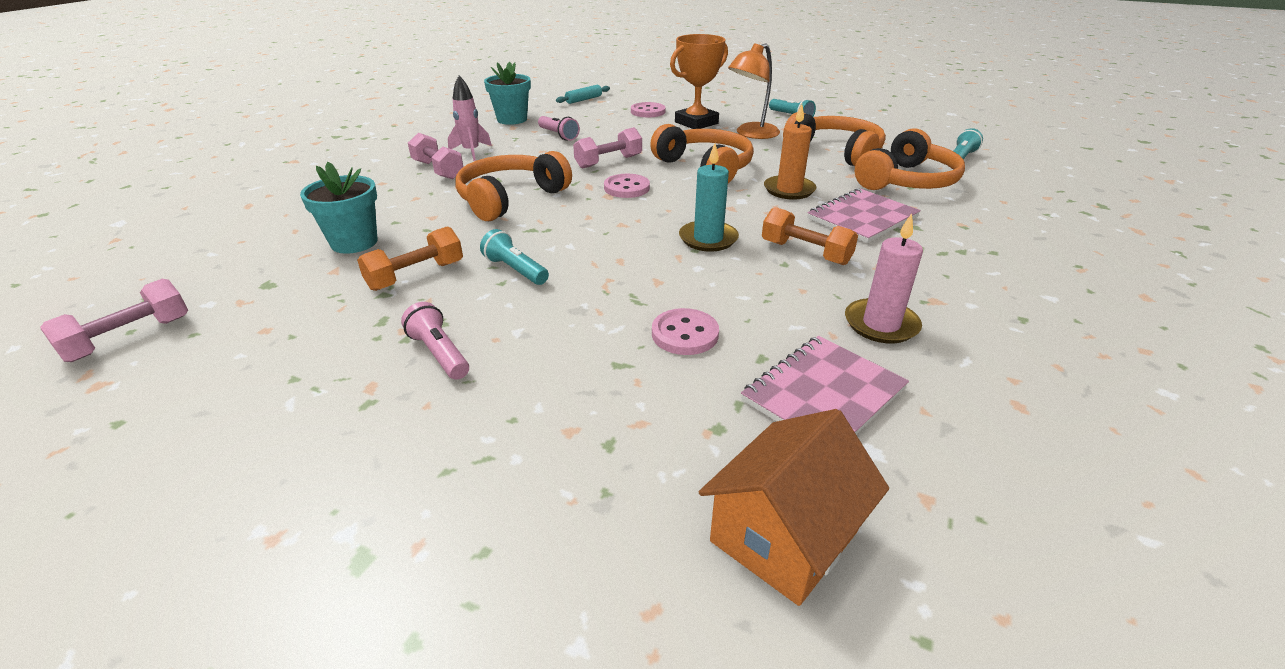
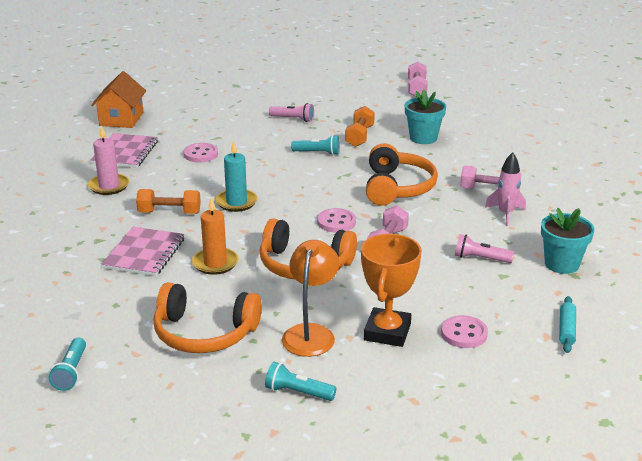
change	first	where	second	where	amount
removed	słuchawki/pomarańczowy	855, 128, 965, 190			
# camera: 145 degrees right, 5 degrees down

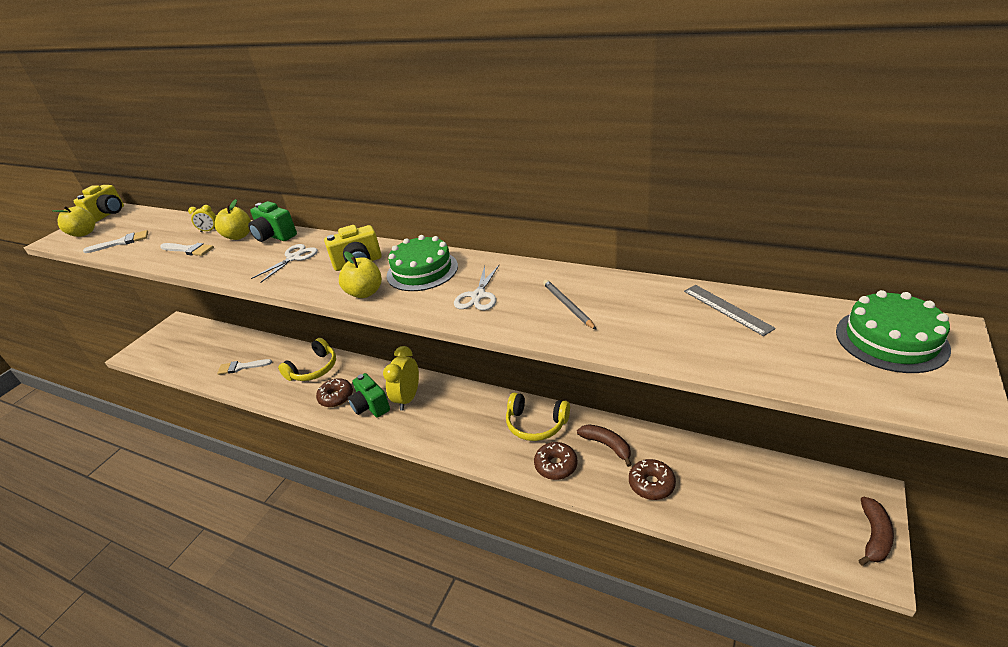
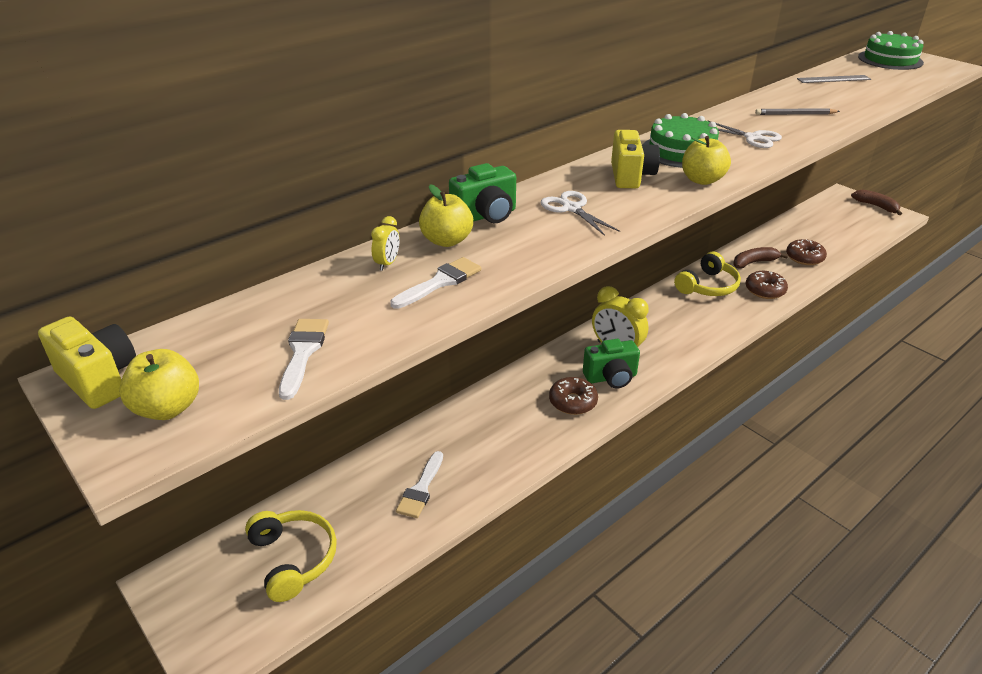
change	first	where	second	where	amount
moved	słuchawki/żółty	278, 338, 336, 381		245, 510, 337, 602	
# camera: 70 degrees left, 0 degrees up

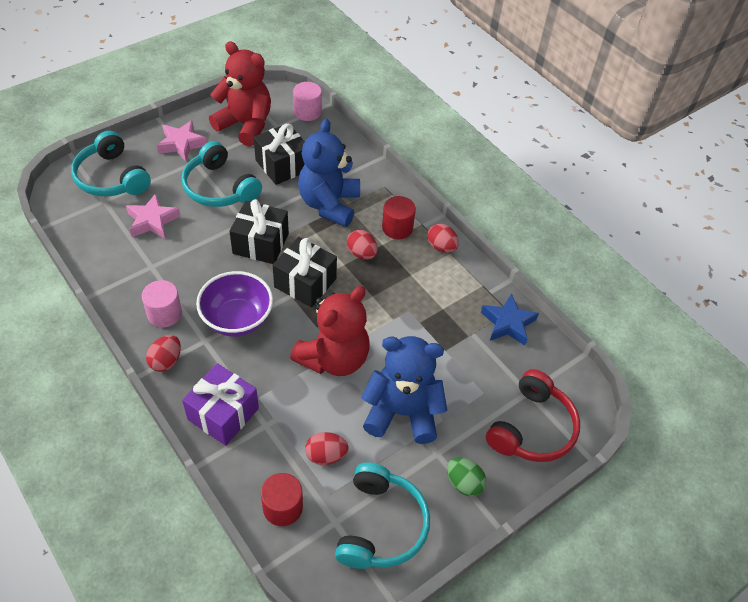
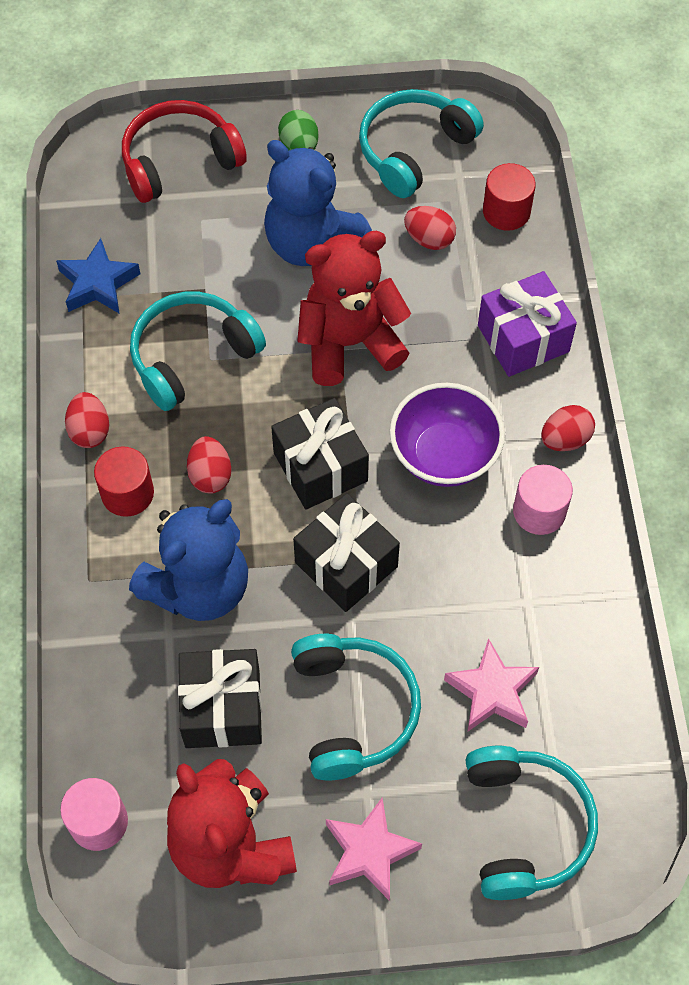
change	first	where	second	where	amount
added			słuchawki/turkusowy	130, 292, 266, 411	
# camera: 145 degrees left, 10 degrees up

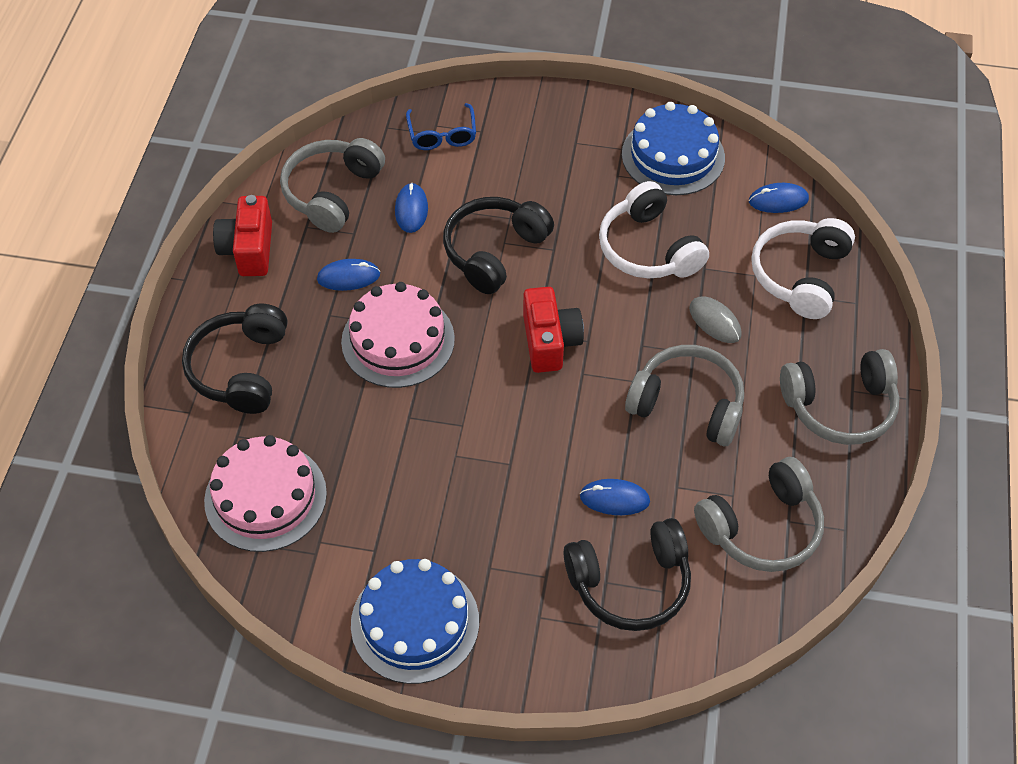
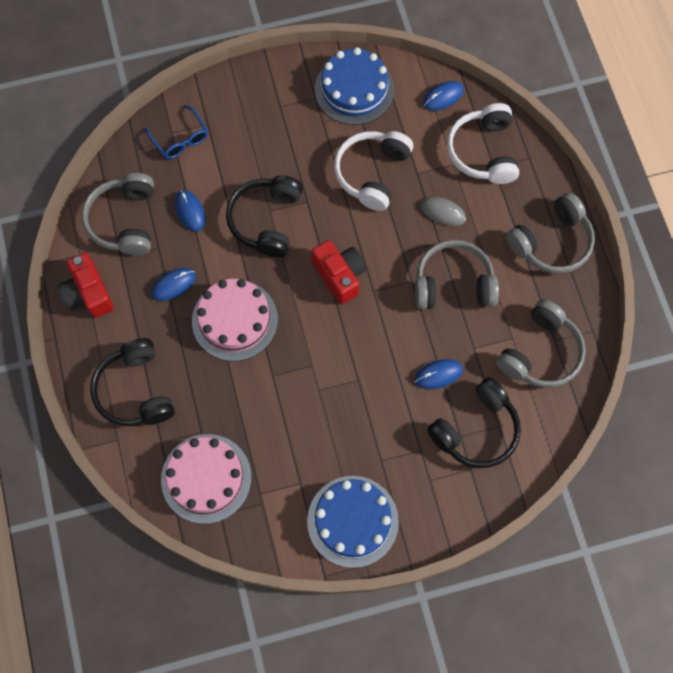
change	first	where	second	where	amount
turned	słuchawki/biały	599, 181, 709, 278		334, 131, 413, 211	75 degrees clockwise
# camera: 25 degrees left, 15 degrees up

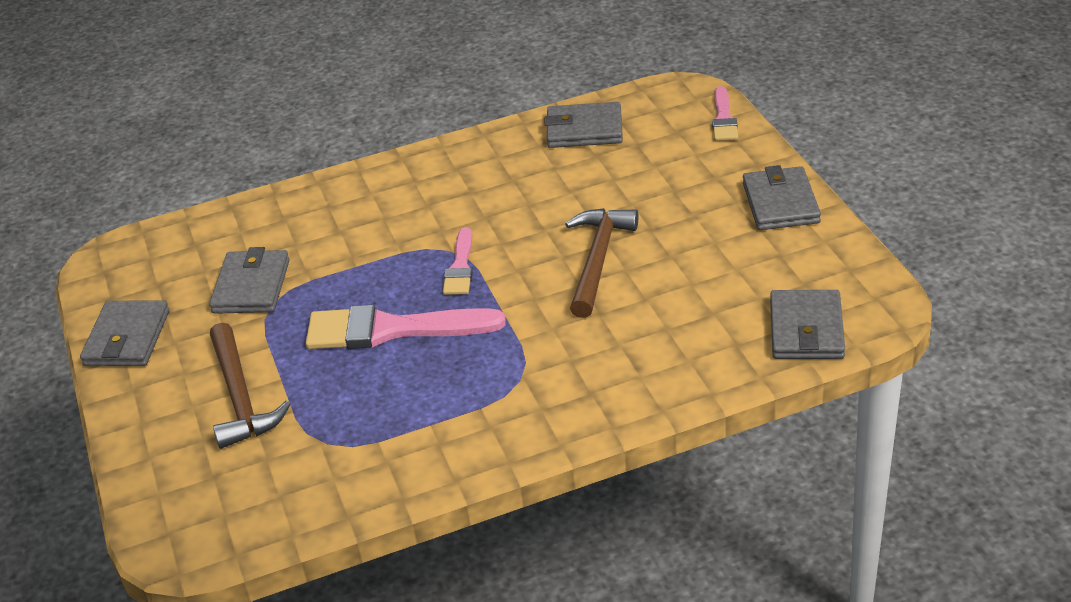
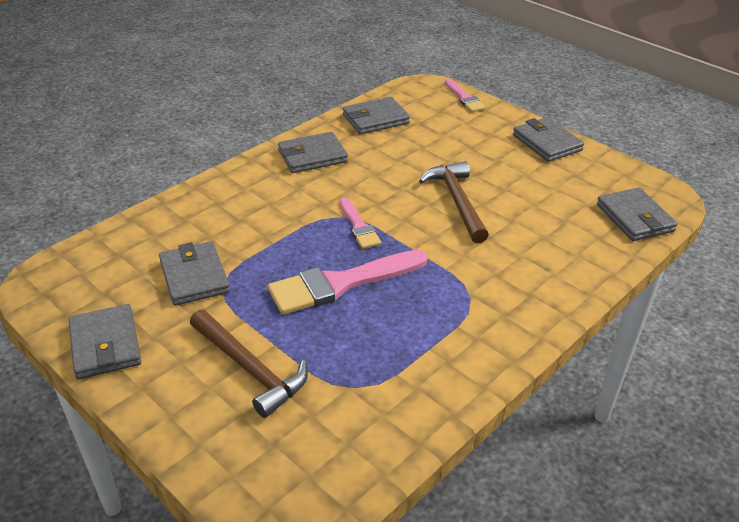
change	first	where	second	where	amount
added			portfel/szary	278, 132, 348, 173	
# camera: 30 degrees left, 0 degrees up

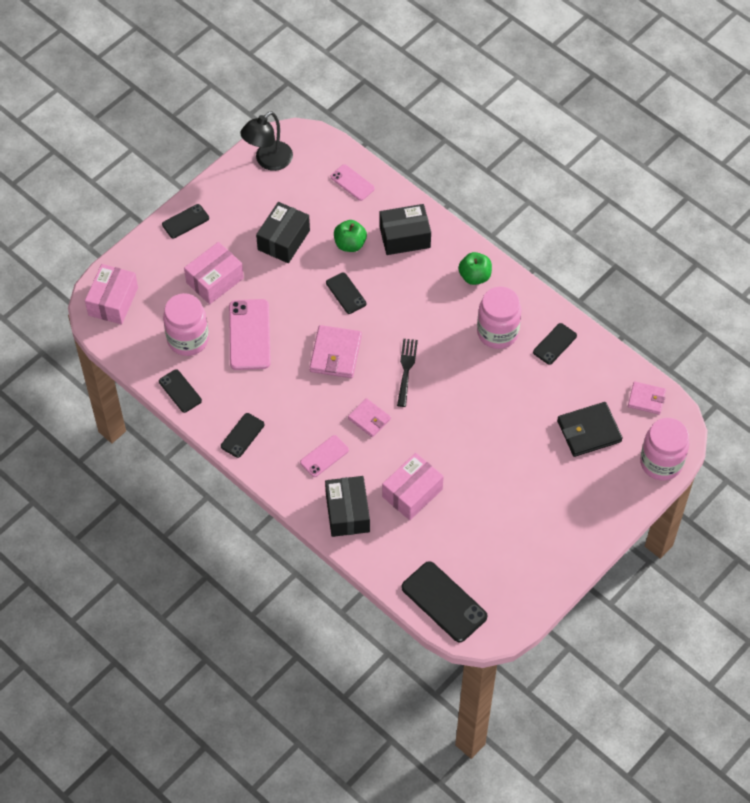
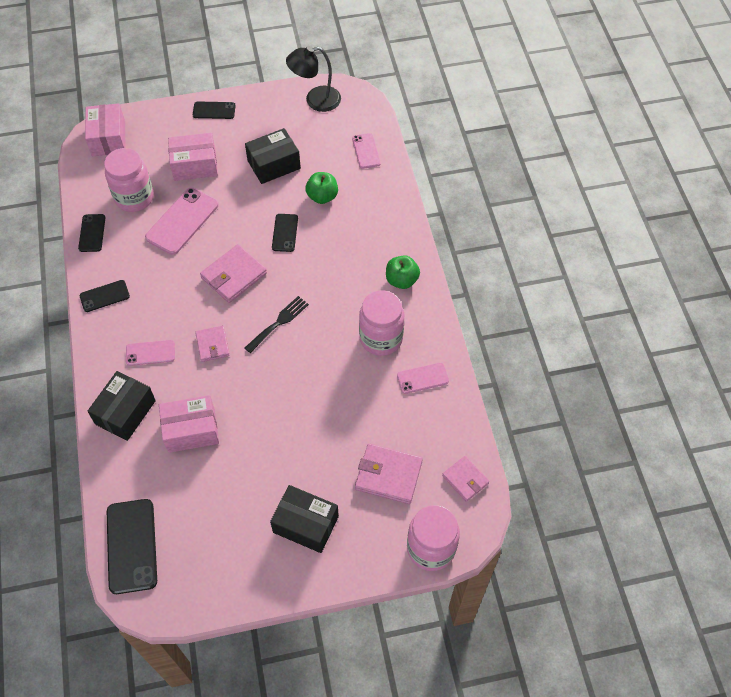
change	first	where	second	where	amount
moved	pudełko/czarny	379, 204, 431, 255		270, 485, 339, 553	
recoloured	telefon/czarny	533, 323, 577, 365	telefon/różowy	397, 363, 449, 394	
recoloured	portfel/czarny	557, 402, 623, 457	portfel/różowy	355, 443, 423, 504	
turned	pudełko/różowy	85, 264, 138, 324		85, 103, 126, 157	60 degrees counterclockwise
# camera: 35 degrees right, 0 degrees up

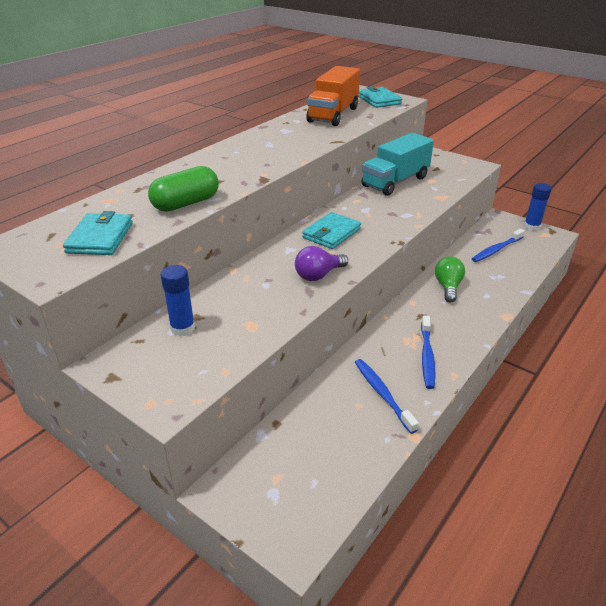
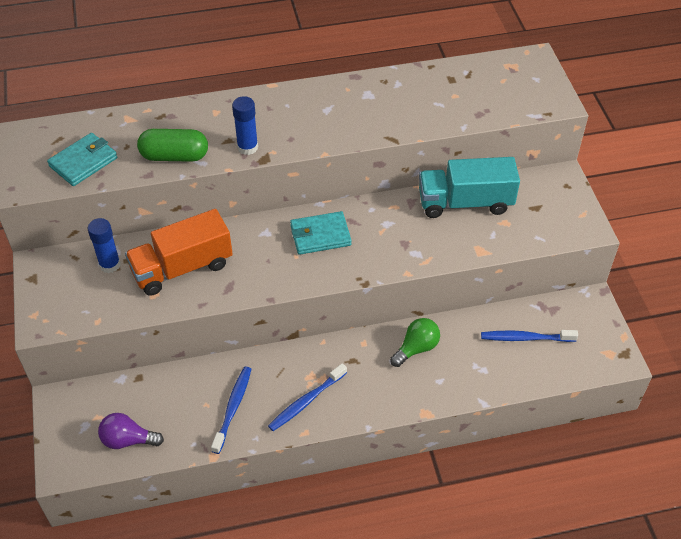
change	first	where	second	where	amount
removed	portfel/turkusowy	358, 86, 402, 108			
moved	żarówka/fioletowy	295, 246, 348, 281		98, 413, 164, 449	
moved	ciężarówka/pomarańczowy	306, 66, 360, 126		125, 209, 233, 296	
moved	klej w sztyfcie/niebieski	524, 183, 552, 231		232, 96, 258, 155	
# camera: 40 degrees right, 15 degrees up

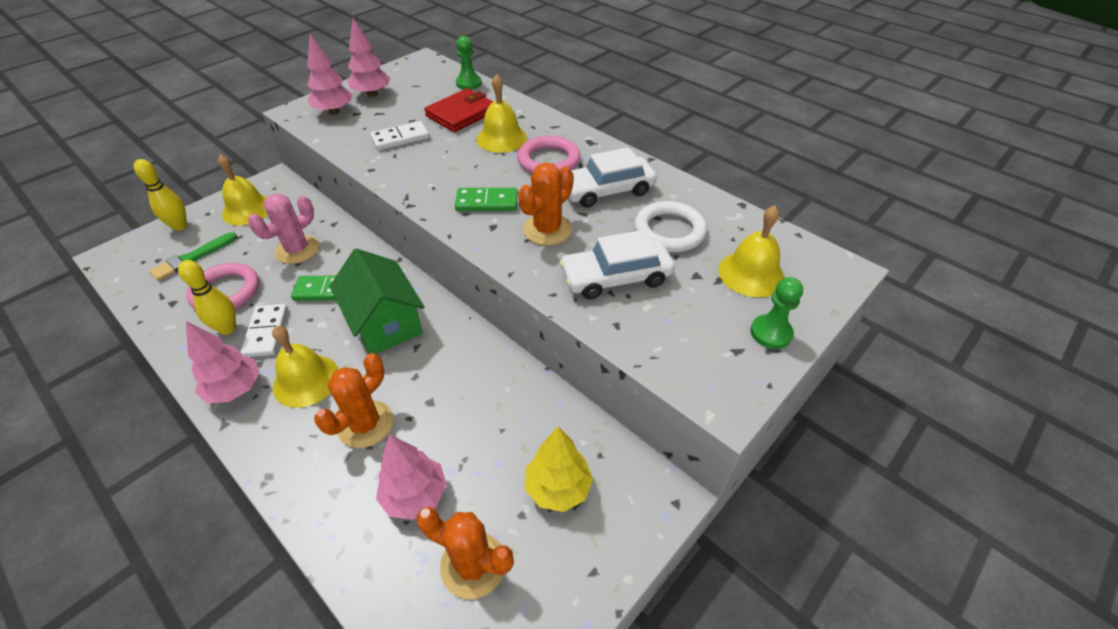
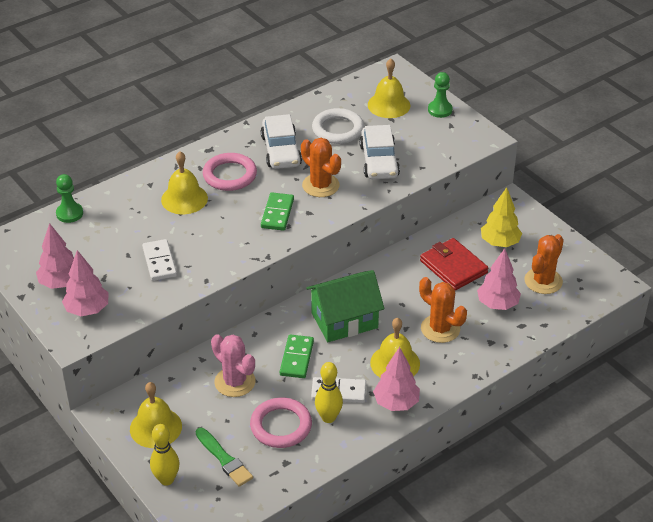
change	first	where	second	where	amount
moved	portfel/czerwony	424, 88, 493, 132		420, 238, 488, 291	
# camera: 80 degrees left, 5 degrees down

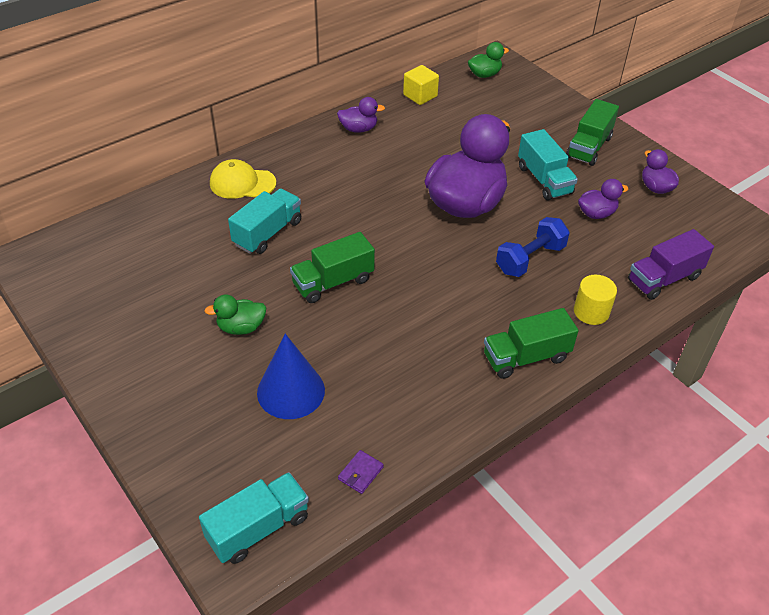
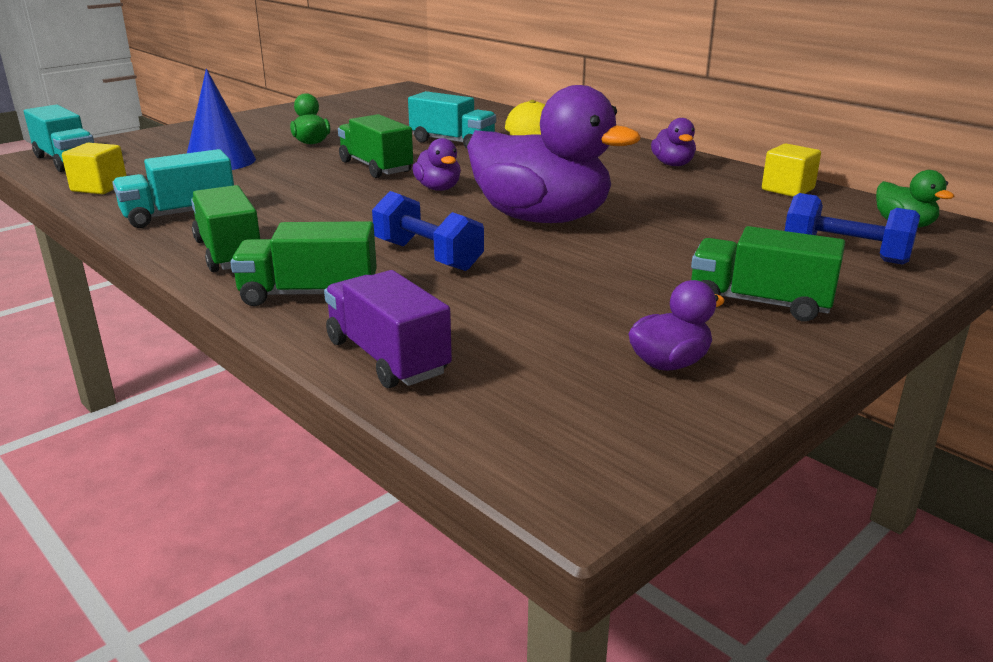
change	first	where	second	where	amount
added			hantel/niebieski	785, 193, 920, 265	
moved	ciężarówka/turkusowy	518, 129, 578, 200		112, 149, 234, 228	
moved	kaczka/fioletowy	578, 179, 628, 219		412, 138, 461, 191	
replaced	portfel/fioletowy	338, 450, 384, 494	sześcian/żółty	62, 143, 127, 194	
replaced	walec/żółty	574, 275, 617, 325	ciężarówka/zielony	230, 221, 377, 306	
# camera: 85 degrees right, 20 degrees down

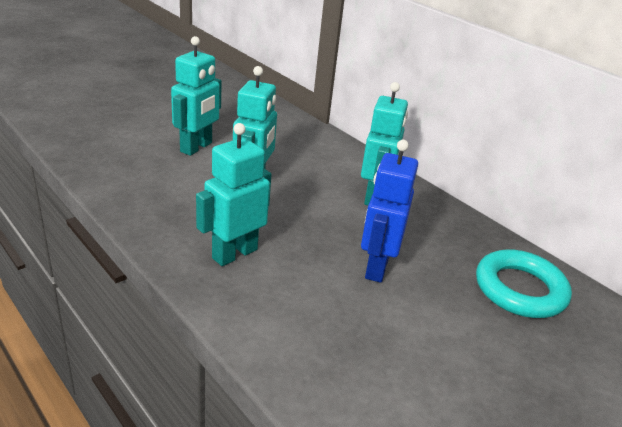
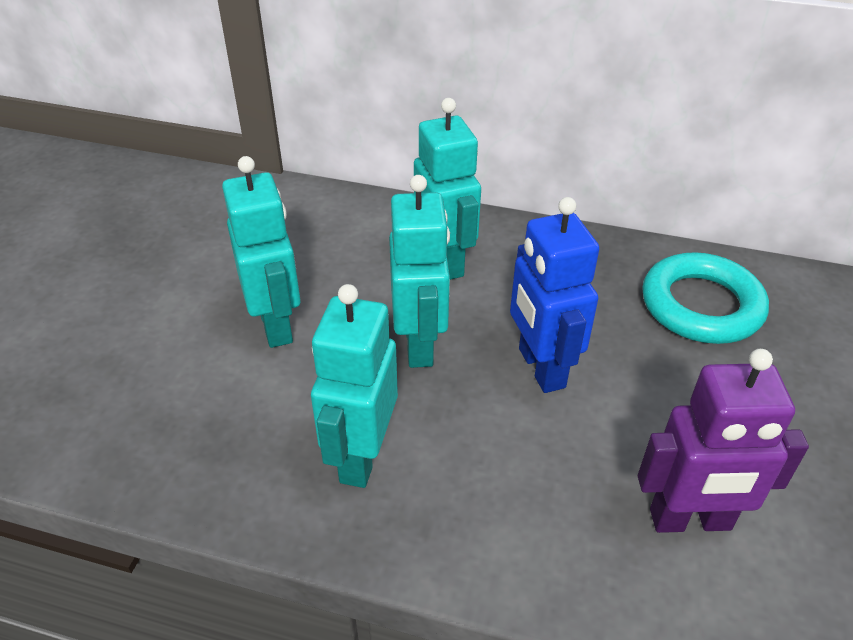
change	first	where	second	where	amount
added			robot/fioletowy	638, 349, 809, 533	
moved	robot/turkusowy	171, 36, 222, 156		389, 175, 450, 368	
# camera: 30 degrees left, 10 degrees up

